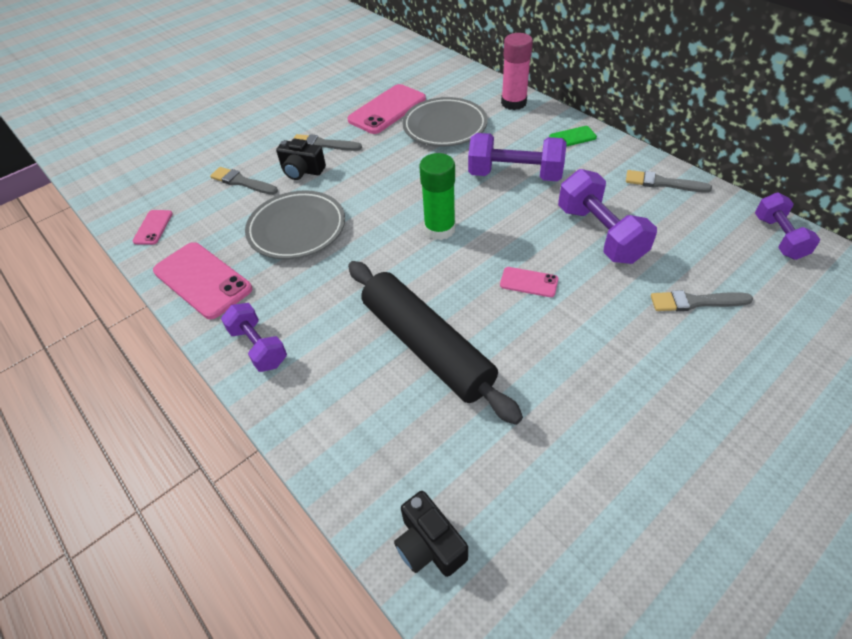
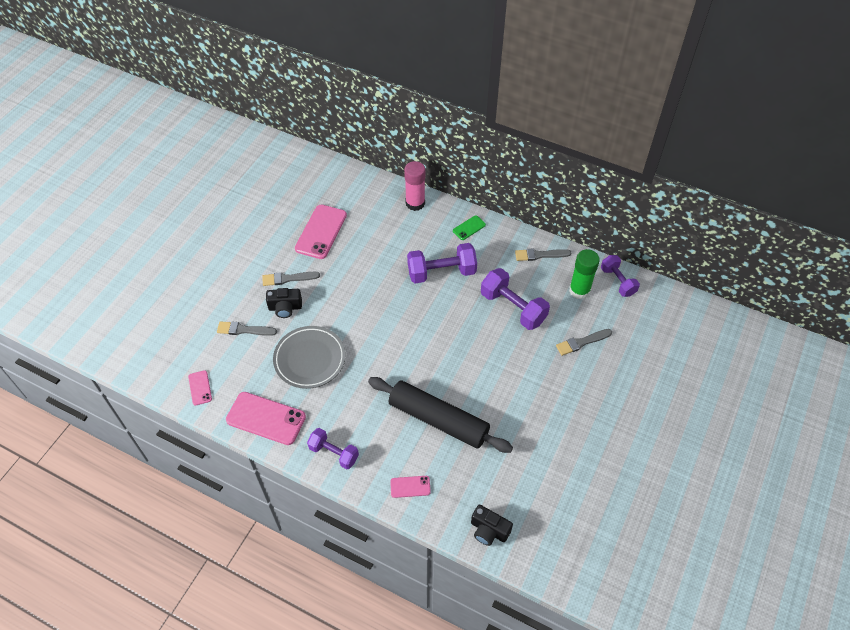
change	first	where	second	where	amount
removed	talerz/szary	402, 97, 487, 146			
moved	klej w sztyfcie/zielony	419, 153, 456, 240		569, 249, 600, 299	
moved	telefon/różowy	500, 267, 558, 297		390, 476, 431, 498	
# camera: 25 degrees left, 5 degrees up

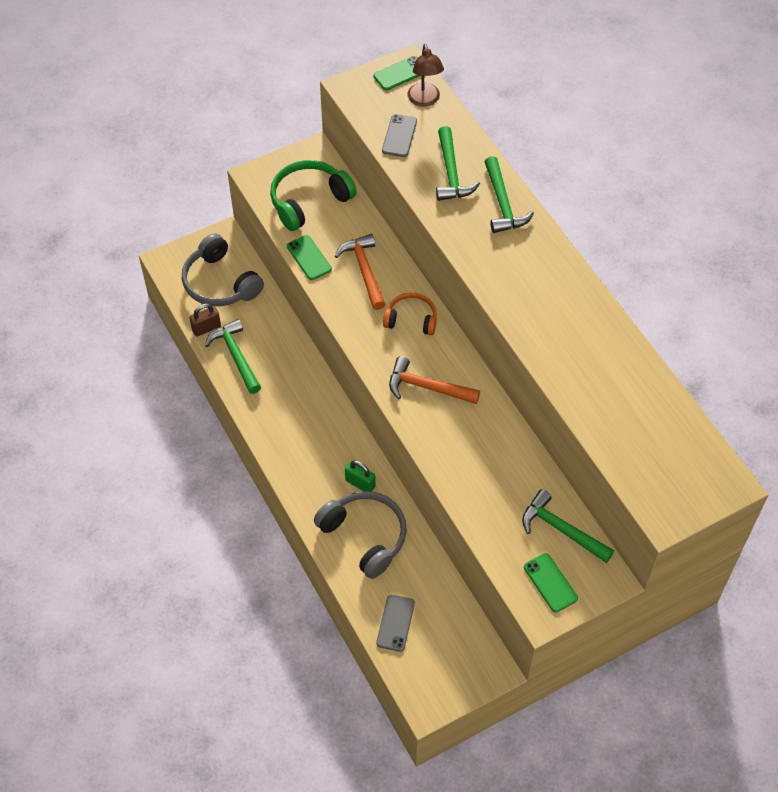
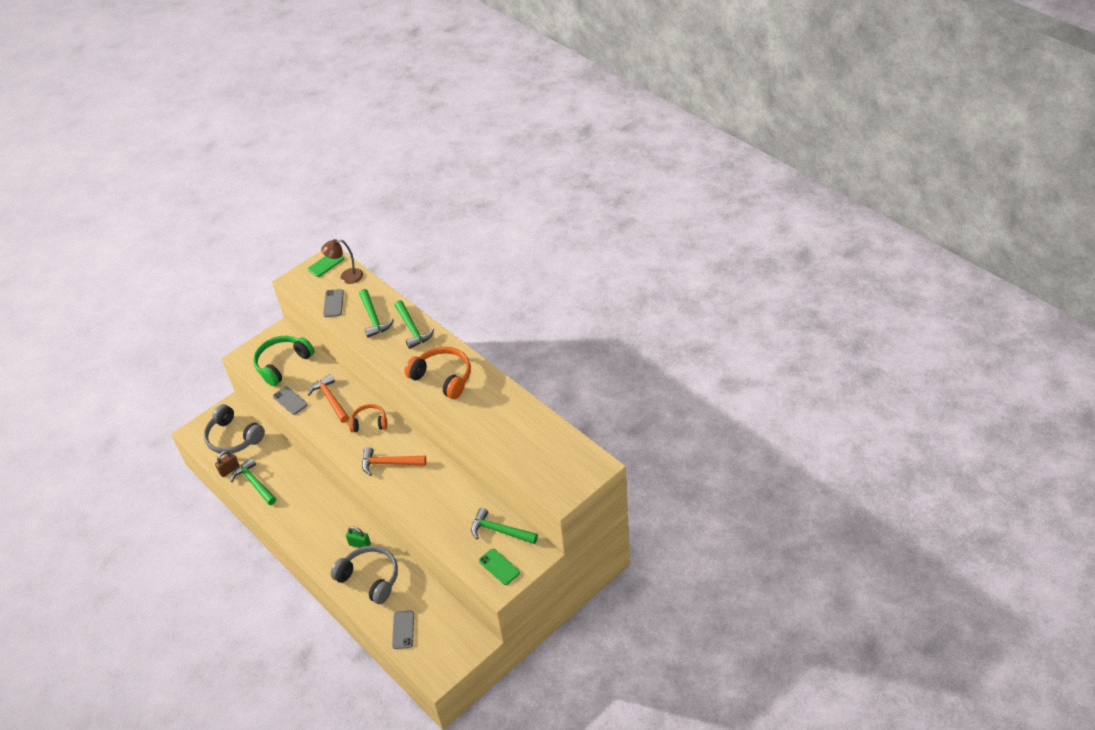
change	first	where	second	where	amount
added			słuchawki/pomarańczowy	404, 346, 471, 399	
recoloured	telefon/zielony	287, 235, 332, 280	telefon/szary	273, 386, 308, 415	
turned	lampka/brązowy	407, 44, 444, 107		321, 239, 363, 284	105 degrees clockwise
# camera: 10 degrees left, 10 degrees down

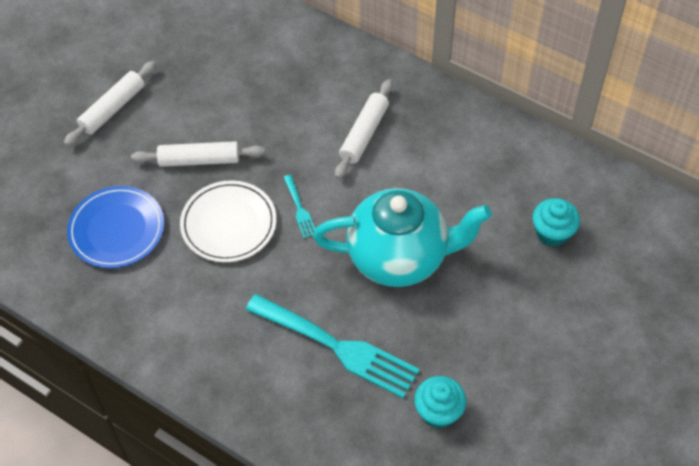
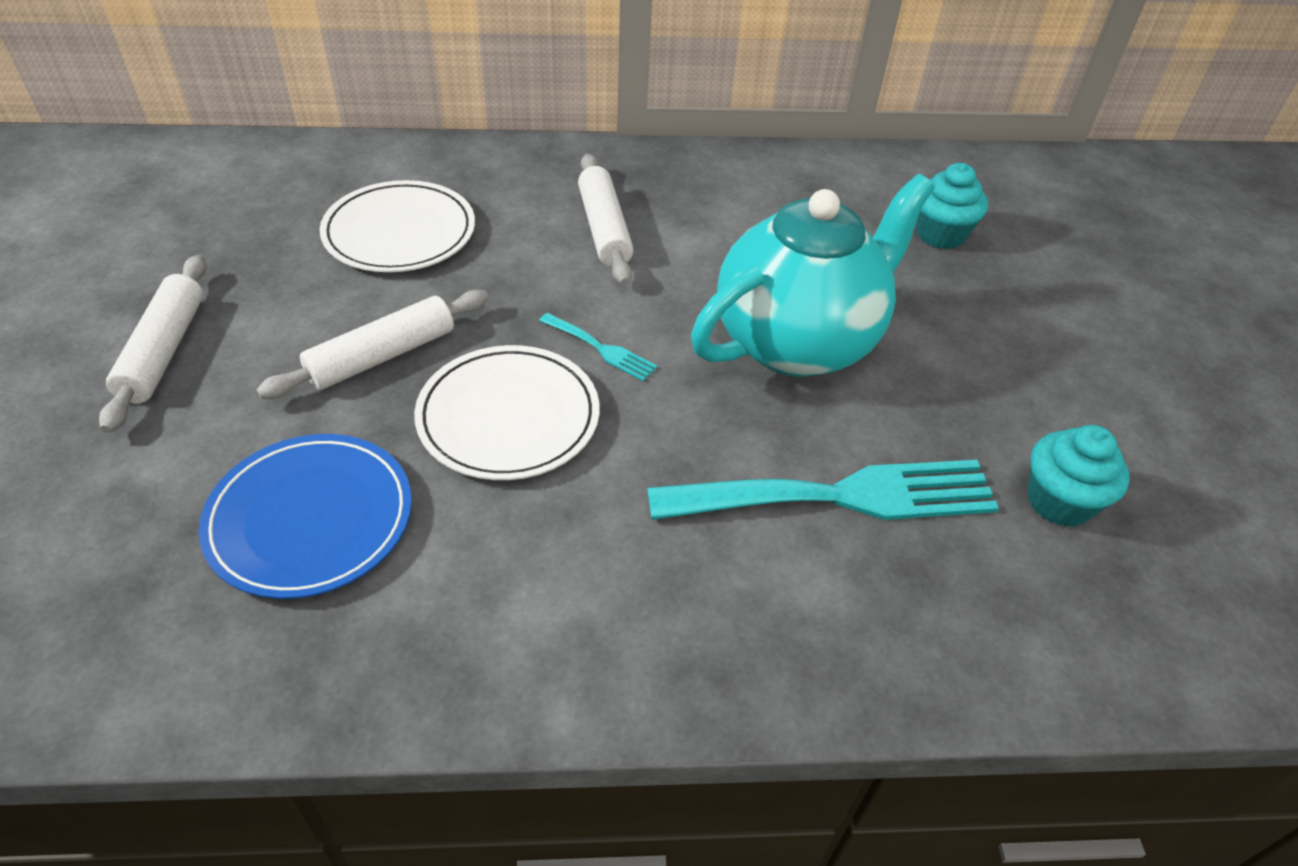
change	first	where	second	where	amount
added			talerz/biały	320, 180, 475, 272	
# camera: 40 degrees left, 10 degrees down

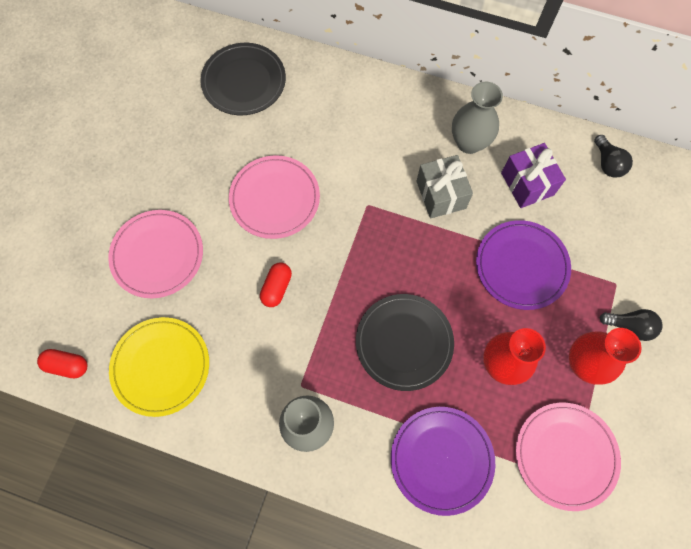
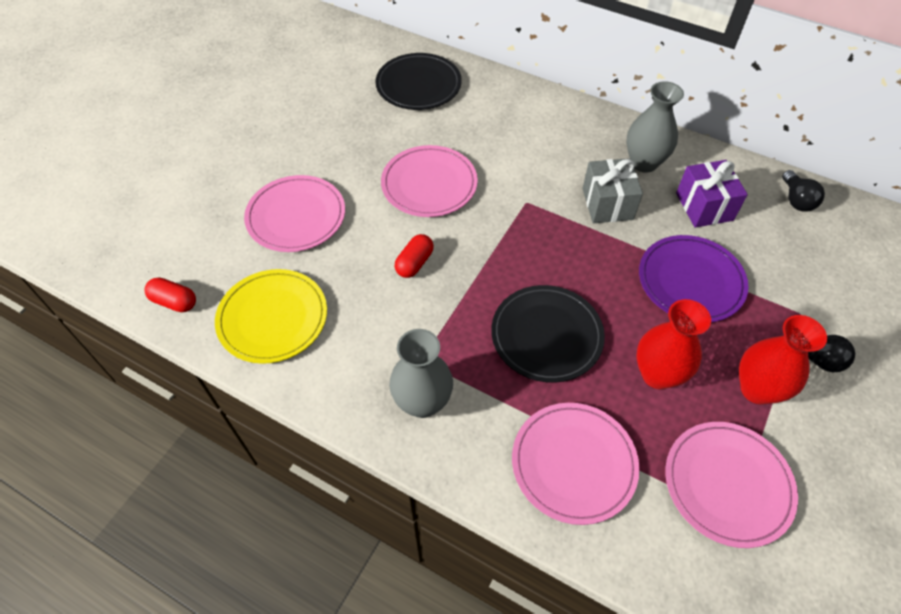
change	first	where	second	where	amount
recoloured	talerz/fioletowy	391, 407, 495, 516	talerz/różowy	512, 403, 640, 525	
# camera: 10 degrees right, 15 degrees down

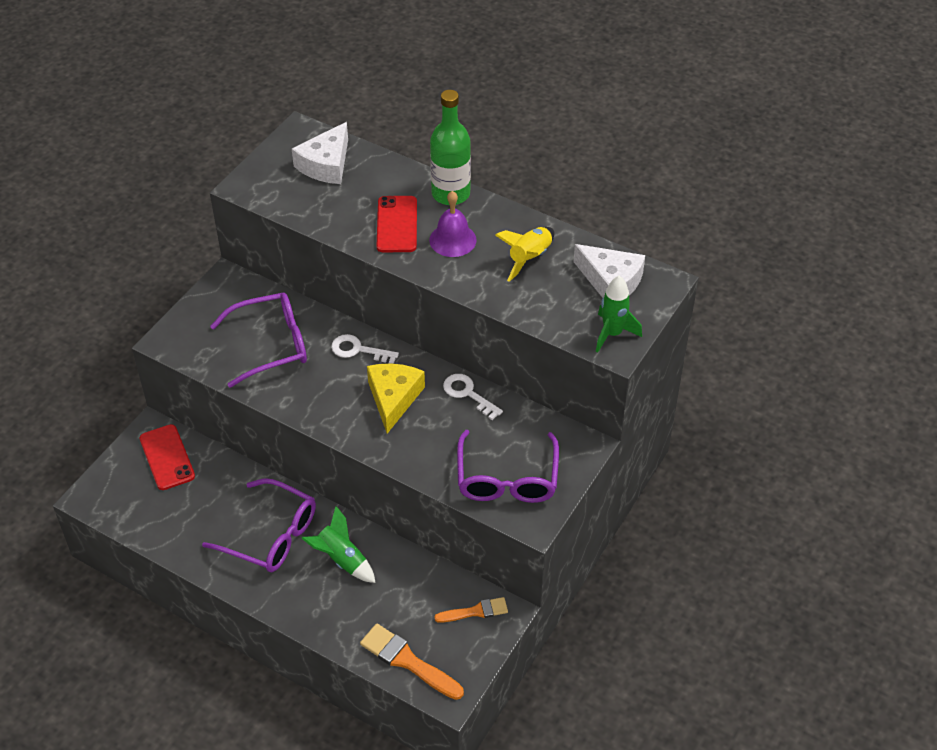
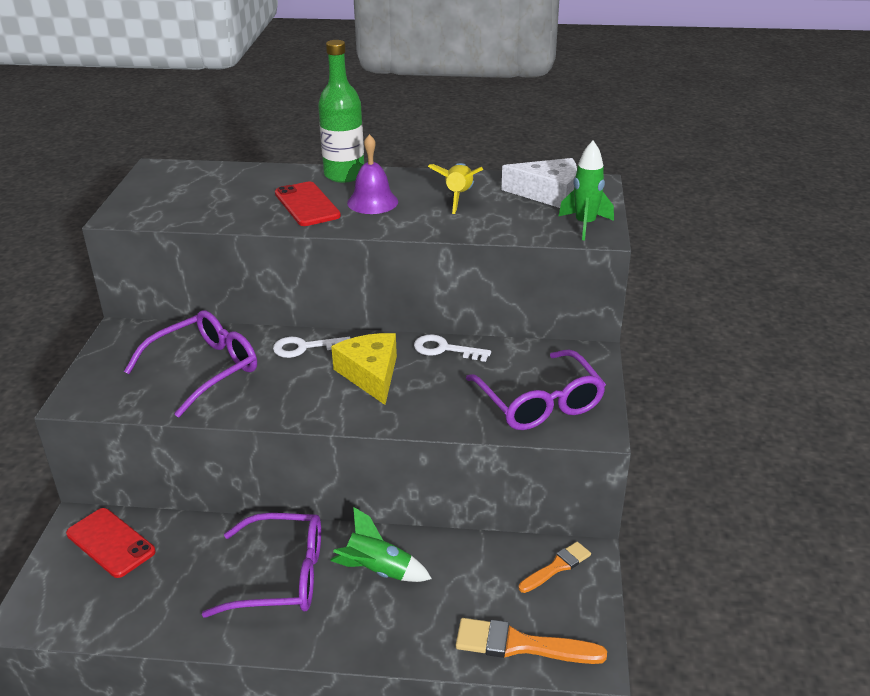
change	first	where	second	where	amount
removed	ser/biały	292, 122, 348, 184			
# camera: 25 degrees left, 15 degrees down

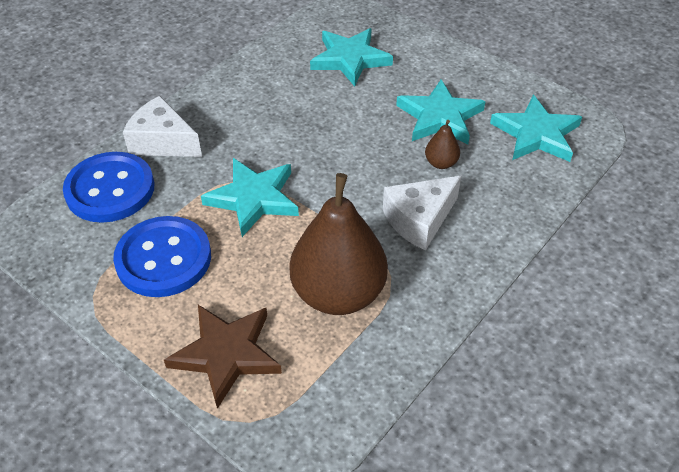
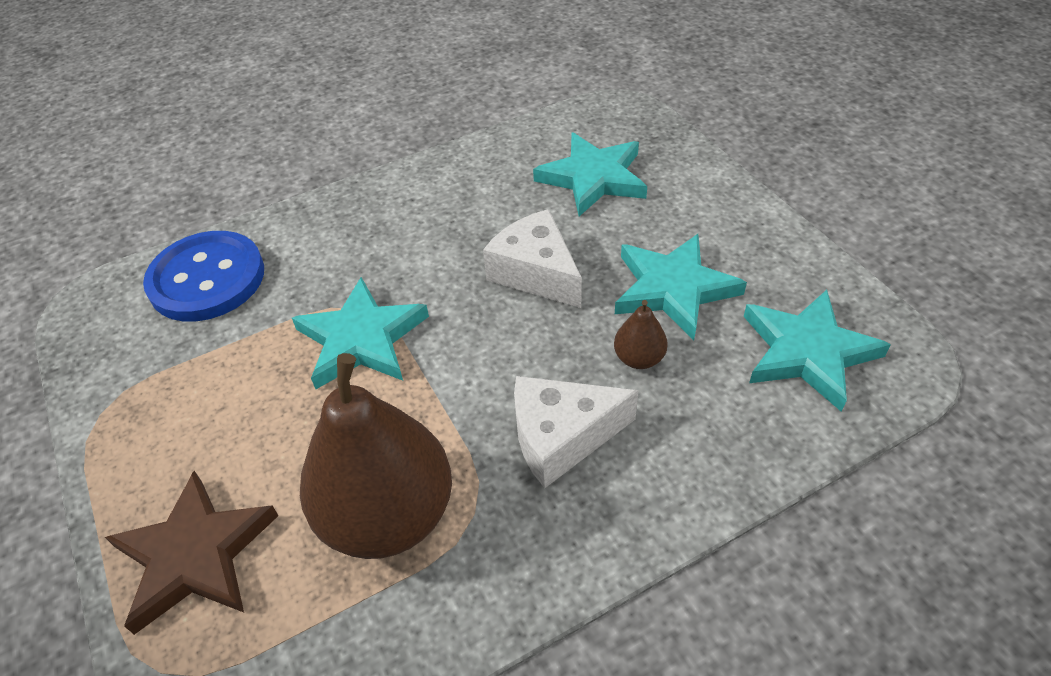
change	first	where	second	where	amount
removed	guzik/niebieski	113, 216, 211, 297			
moved	ser/biały	123, 96, 202, 157		483, 209, 582, 308	
# camera: 25 degrees right, 0 degrees up

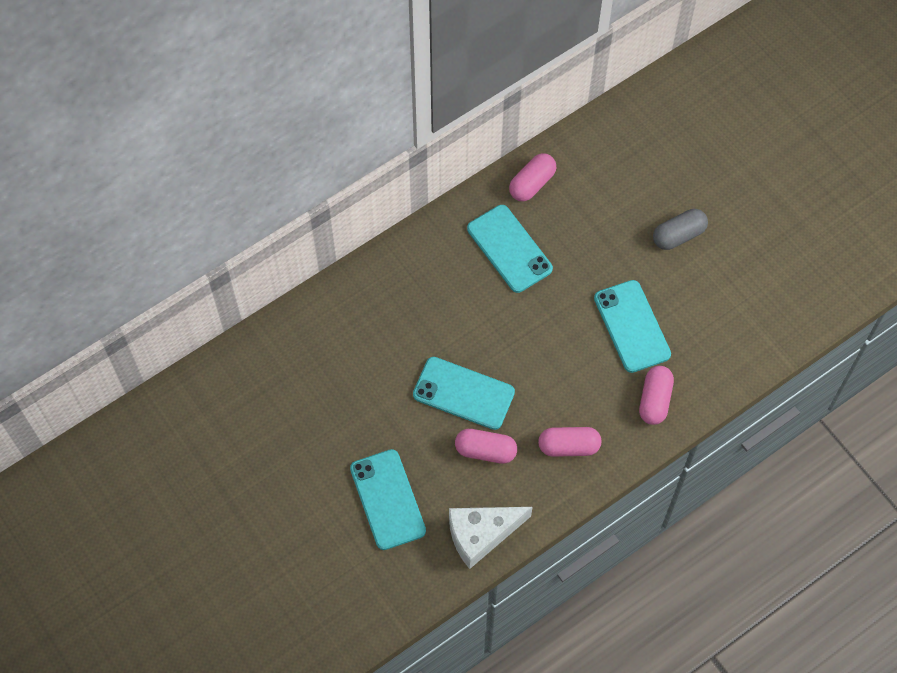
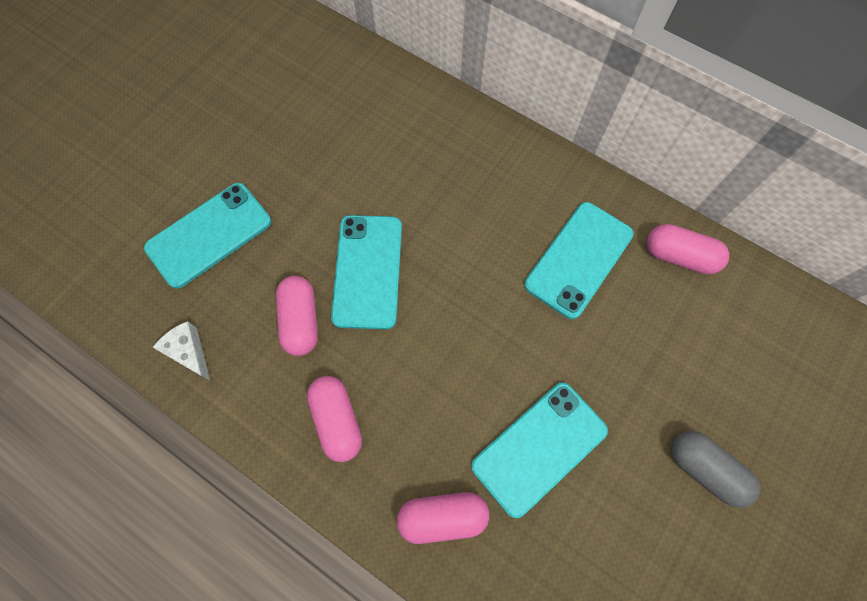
change	first	where	second	where	amount
resized	ser/biały	449, 507, 532, 569		153, 321, 210, 380	x0.55
# camera: 70 degrees right, 5 degrees up

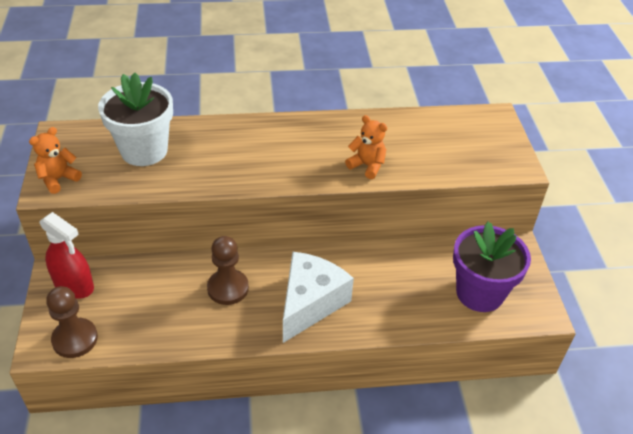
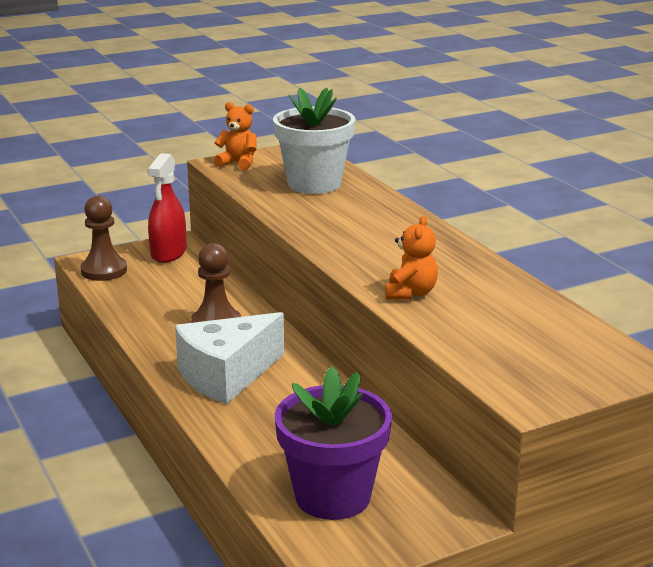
change	first	where	second	where	amount
turned	ser/biały	283, 251, 354, 343		175, 312, 284, 404	135 degrees clockwise
# camera: 70 degrees right, 20 degrees down

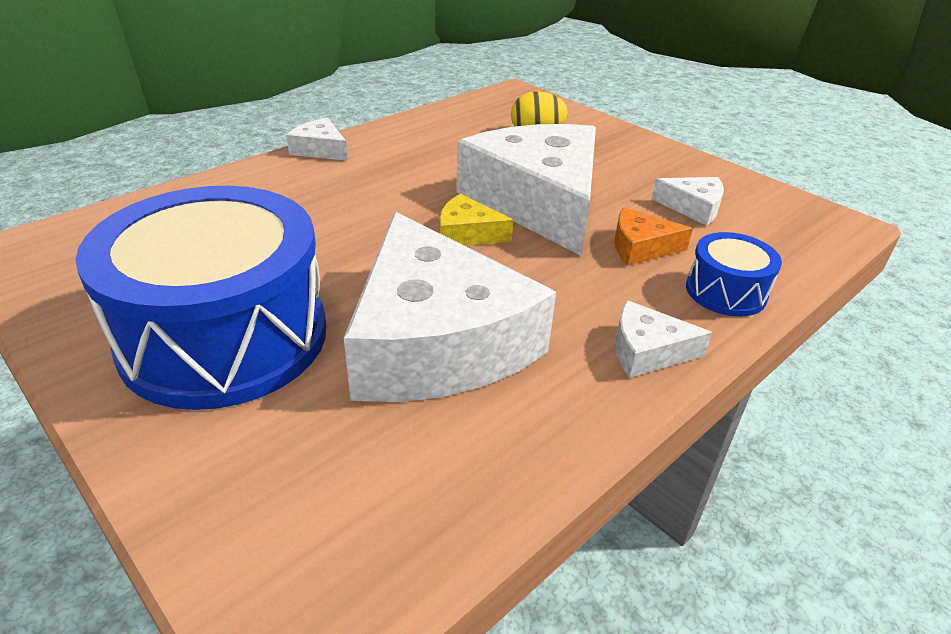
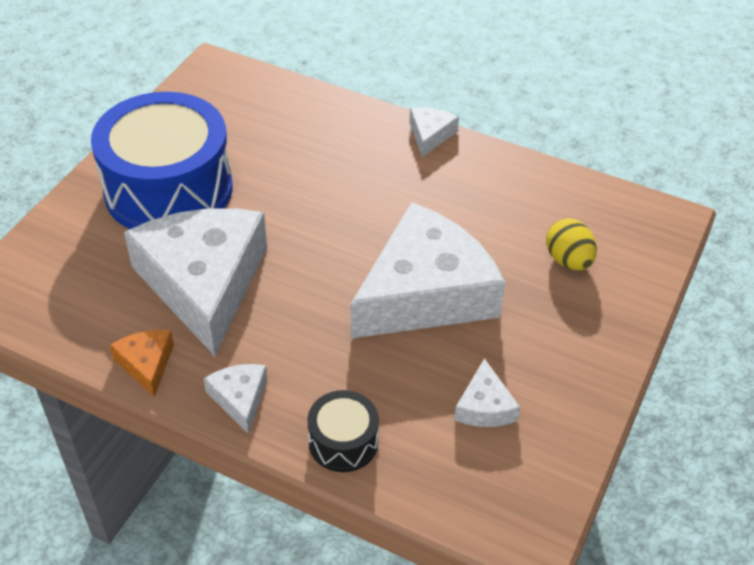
change	first	where	second	where	amount
removed	ser/żółty	439, 194, 513, 246			
moved	ser/pomarańczowy	614, 208, 693, 265		110, 330, 174, 397	
recoloured	bęben/niebieski	686, 232, 782, 317	bęben/czarny	307, 390, 379, 472	
turned	ser/biały	344, 212, 556, 402		124, 208, 267, 356	120 degrees clockwise
# camera: 70 degrees right, 10 degrees up

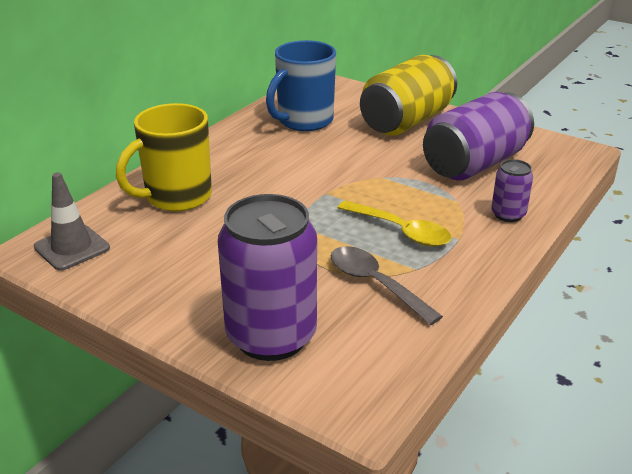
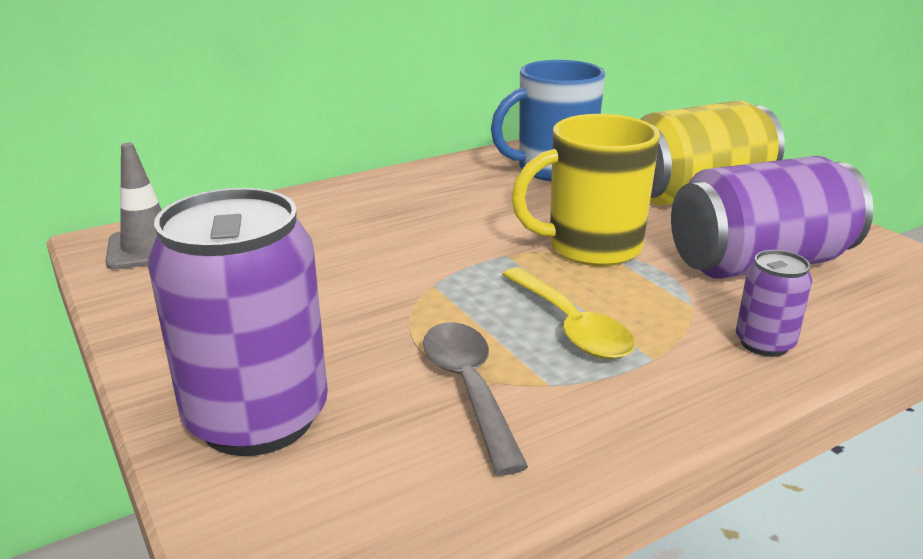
change	first	where	second	where	amount
moved	kubek/żółty	116, 103, 212, 212		511, 114, 660, 266	
# camera: 25 degrees right, 5 degrees down

